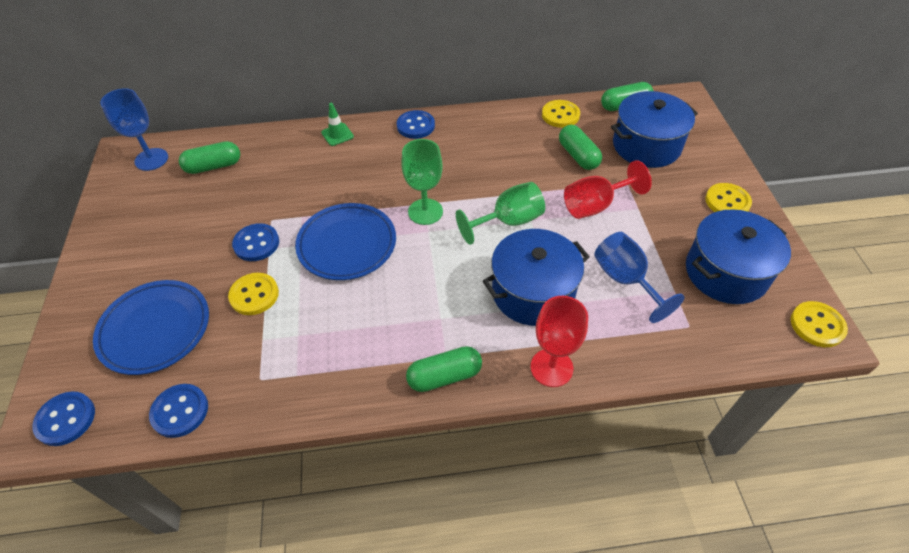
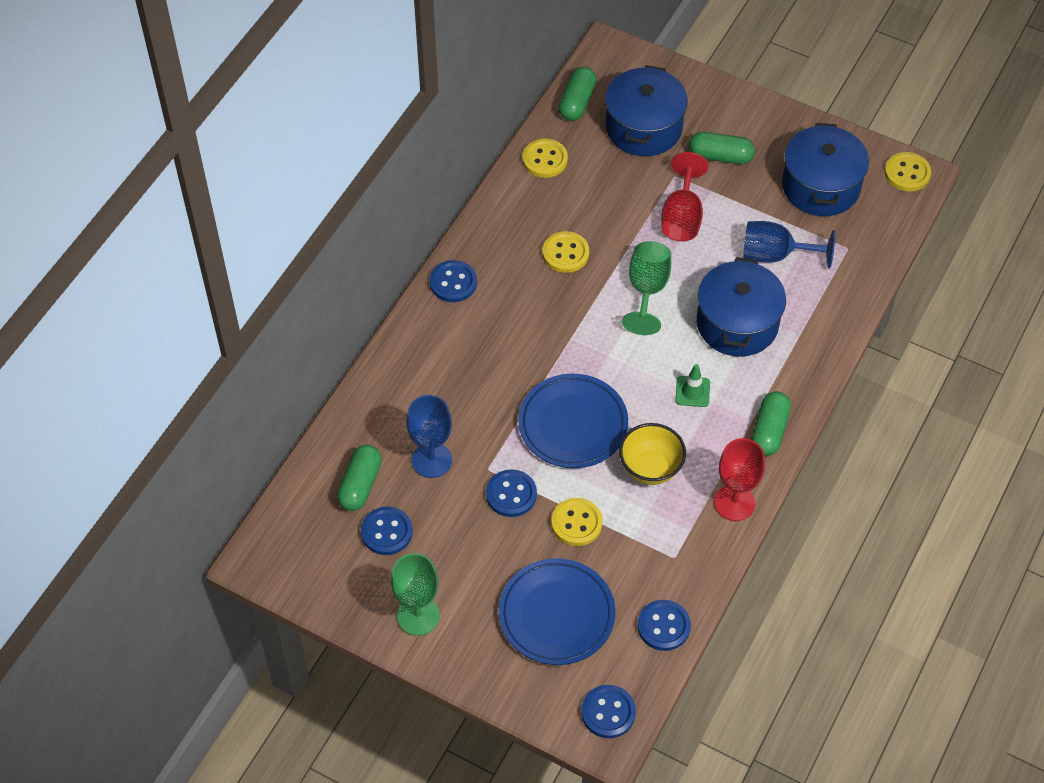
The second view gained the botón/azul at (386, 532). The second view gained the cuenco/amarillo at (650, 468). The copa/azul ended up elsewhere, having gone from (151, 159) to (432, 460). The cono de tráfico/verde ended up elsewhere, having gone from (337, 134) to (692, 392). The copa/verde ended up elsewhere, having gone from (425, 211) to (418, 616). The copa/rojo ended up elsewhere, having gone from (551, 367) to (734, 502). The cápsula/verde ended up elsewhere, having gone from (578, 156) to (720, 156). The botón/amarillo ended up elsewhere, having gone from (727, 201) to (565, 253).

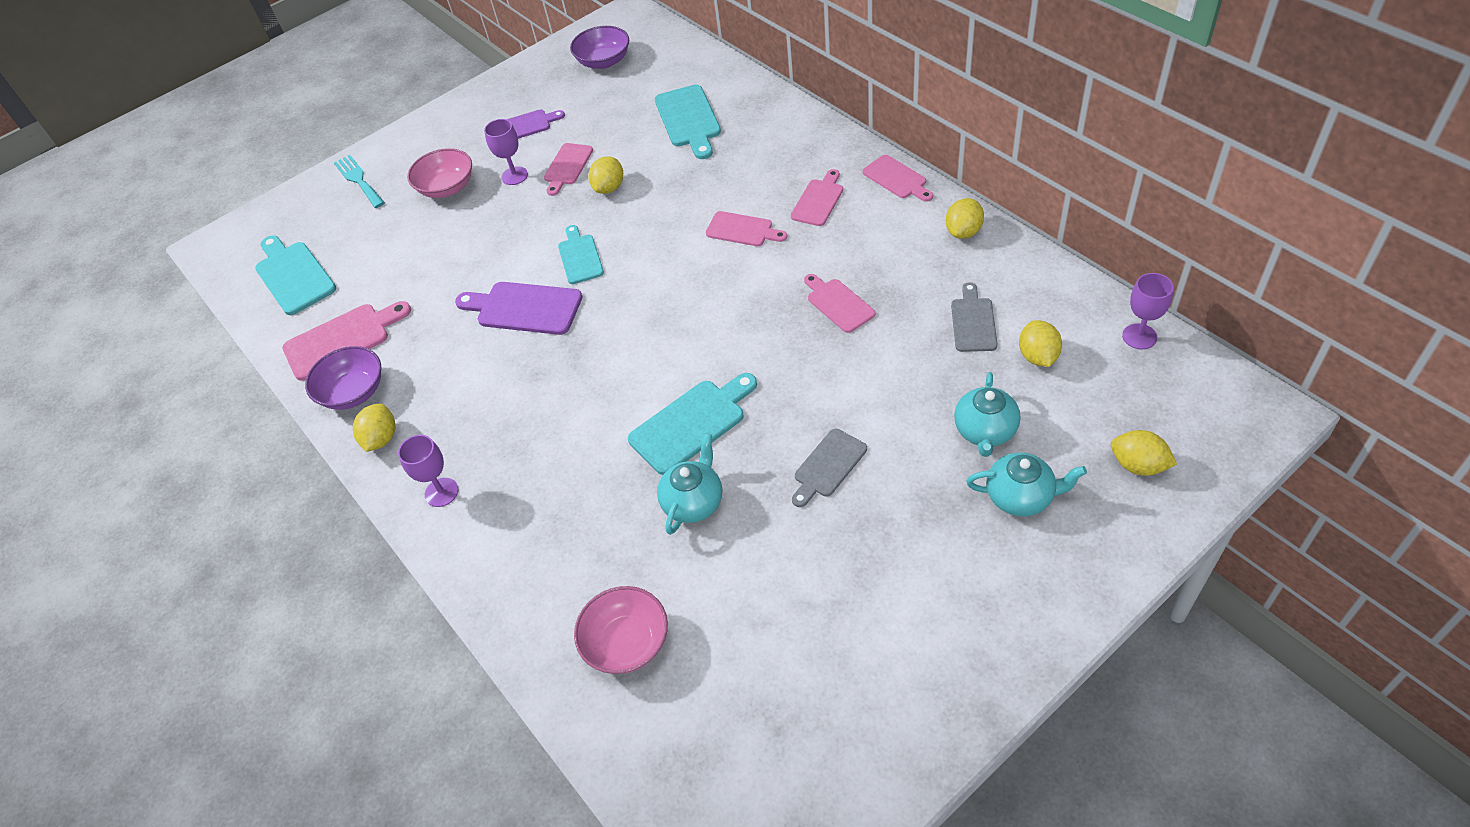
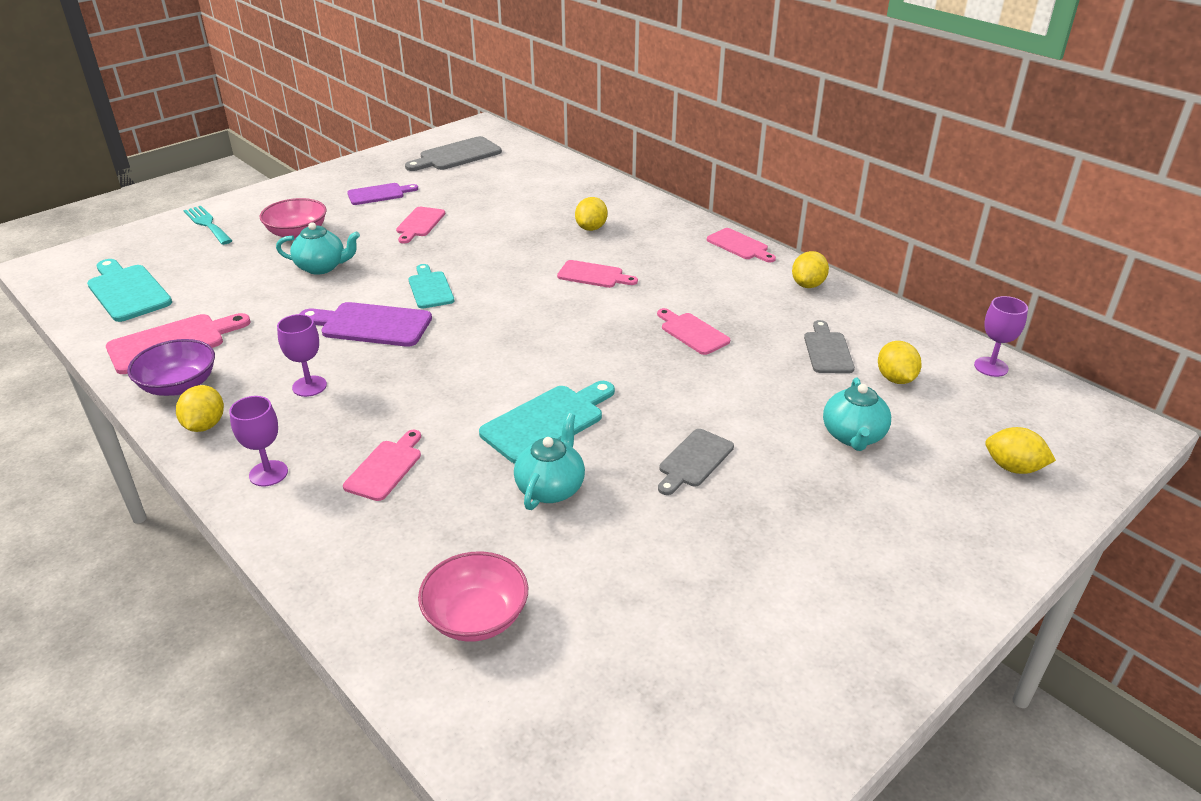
The second view lost the tabla de cortar/turquesa at (688, 119). The copa/morado ended up elsewhere, having gone from (514, 176) to (309, 386). The limón/amarillo ended up elsewhere, having gone from (609, 188) to (591, 228). The tabla de cortar/rosa ended up elsewhere, having gone from (818, 200) to (386, 468). The tetera/turquesa ended up elsewhere, having gone from (1020, 497) to (322, 267). Where the cuenco/morado stood at (603, 61), the tabla de cortar/gris came to stand at (457, 155).

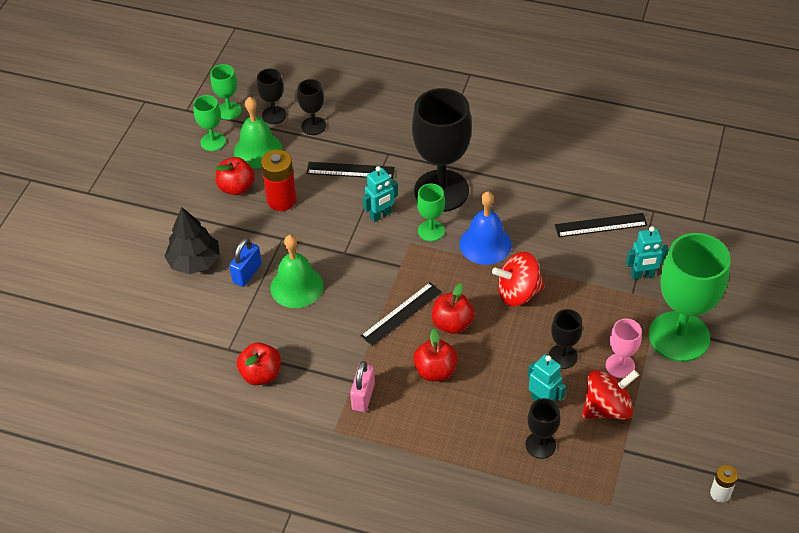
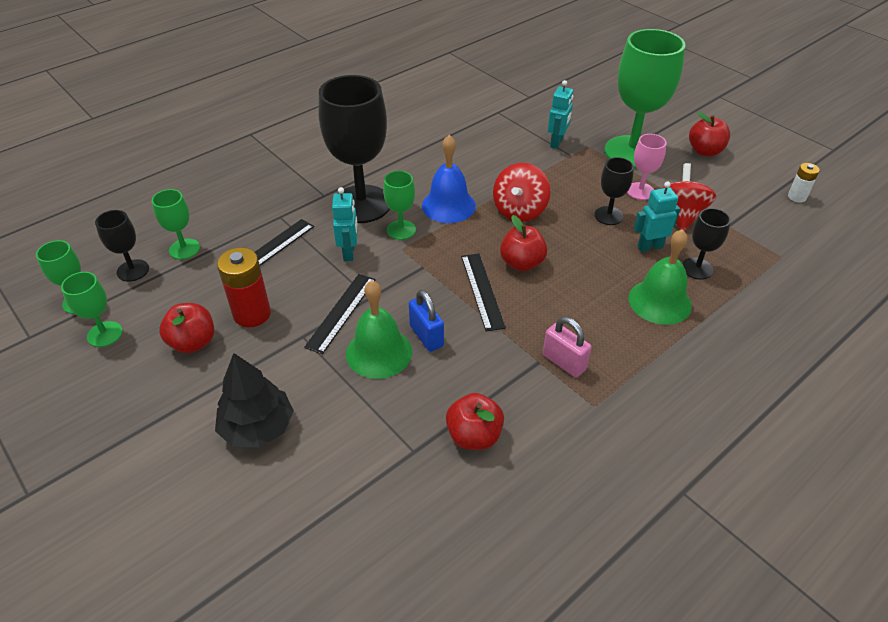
The candado/azul ended up elsewhere, having gone from (247, 273) to (426, 336). The campana/verde ended up elsewhere, having gone from (258, 150) to (659, 301). The manzana/rojo ended up elsewhere, having gone from (435, 371) to (705, 151). The regla/negro ended up elsewhere, having gone from (601, 225) to (341, 312). What was the copa/negro at (313, 126) turned into the copa/verde at (184, 249).

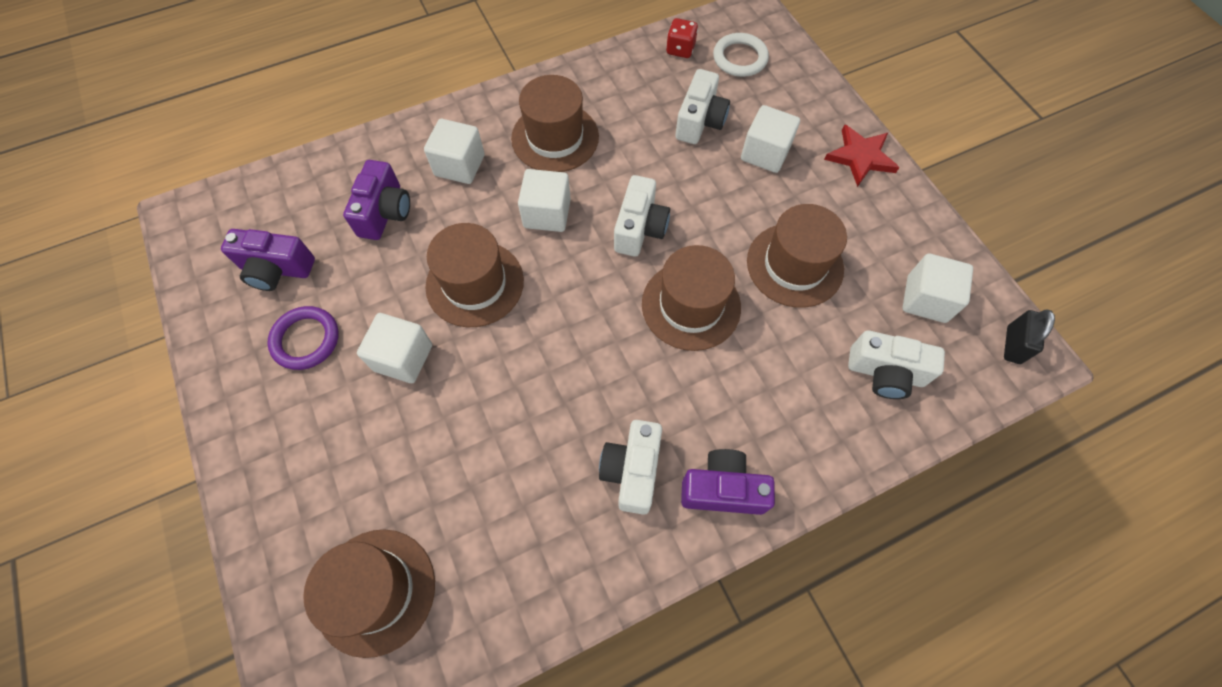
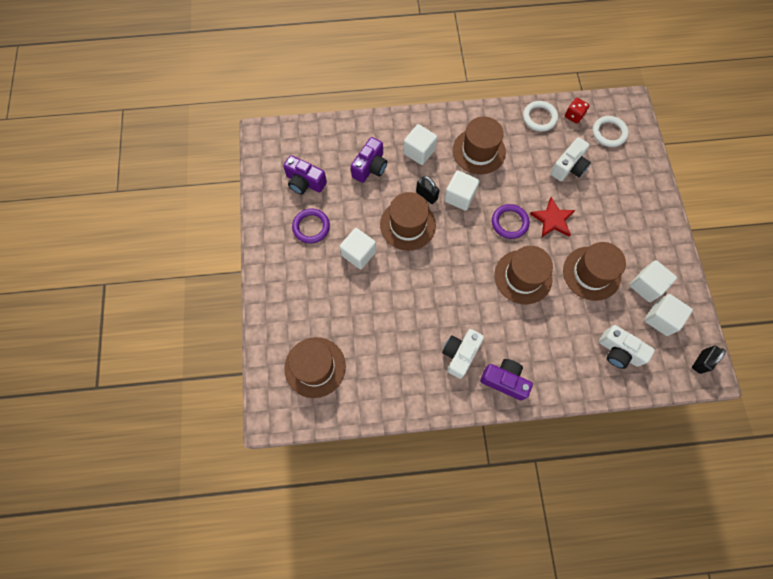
The second view gained the candado/negro at (426, 195). The second view gained the anillo/blanco at (539, 118). The cubo/blanco ended up elsewhere, having gone from (765, 153) to (646, 286). The estrella/rojo ended up elsewhere, having gone from (860, 157) to (552, 220). Where the cámara/blanco stood at (640, 228), the anillo/morado came to stand at (509, 222).

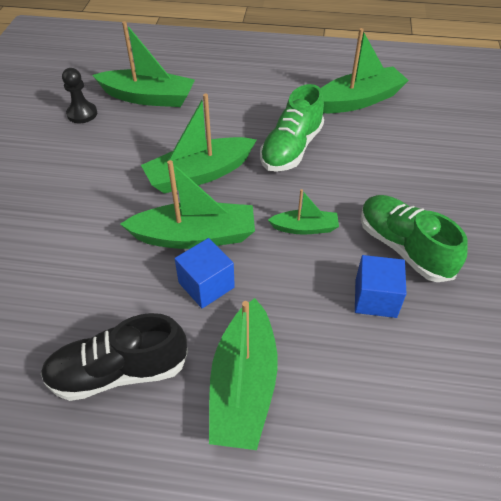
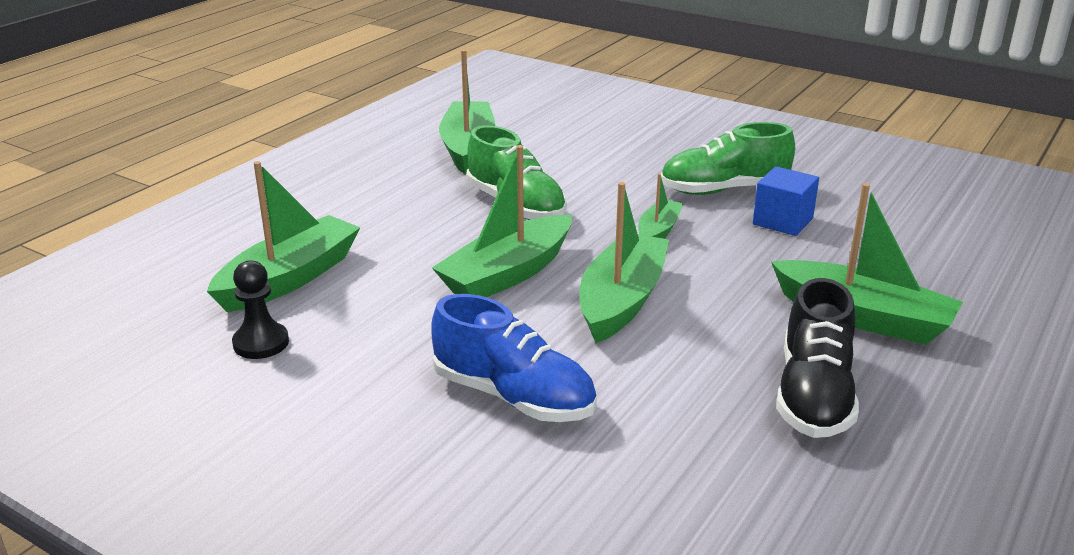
The second view lost the cubo/azul at (206, 285). The second view gained the zapato/azul at (514, 397). The barco/verde at (199, 174) ended up facing another way, 45 degrees clockwise from before.

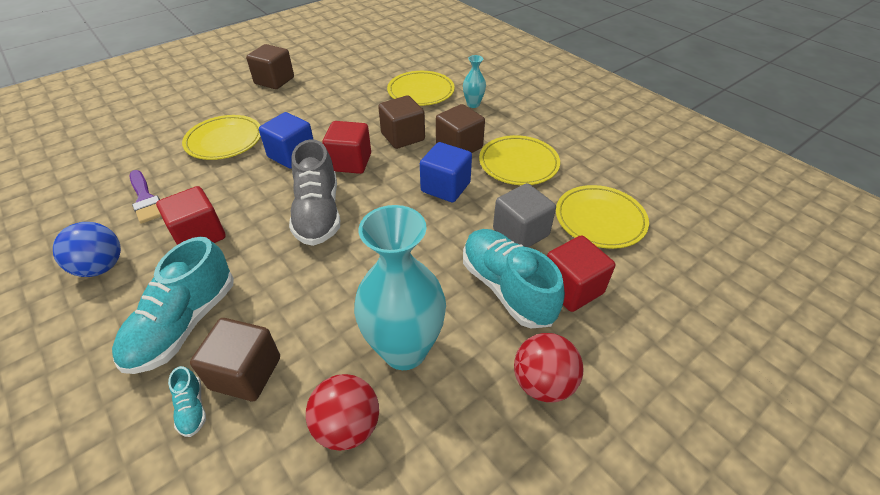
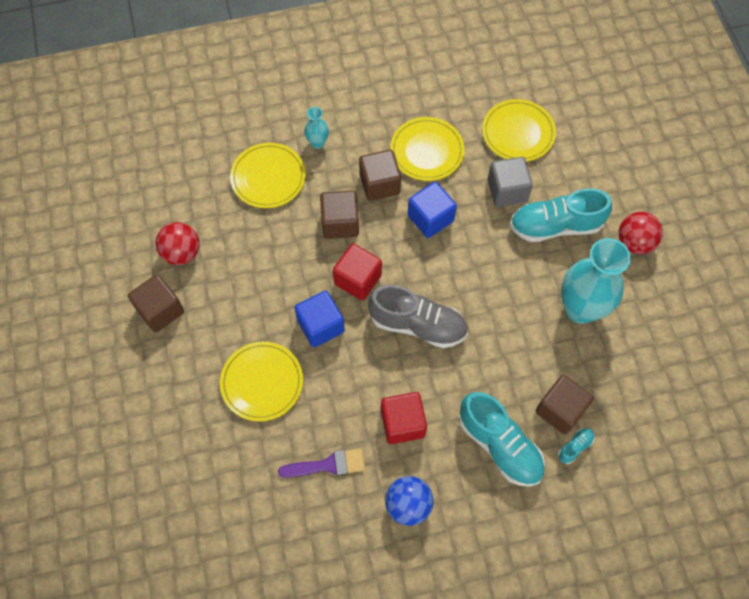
The second view lost the cubo/rojo at (571, 288). The pelota/rojo ended up elsewhere, having gone from (347, 426) to (181, 253). The zapato/turquesa at (192, 408) ended up facing another way, 45 degrees counterclockwise from before.

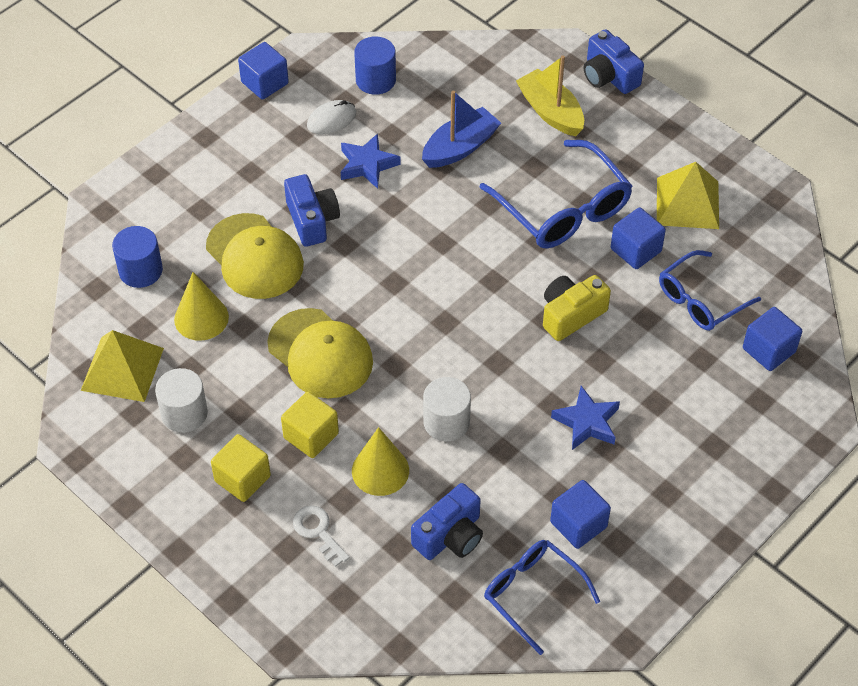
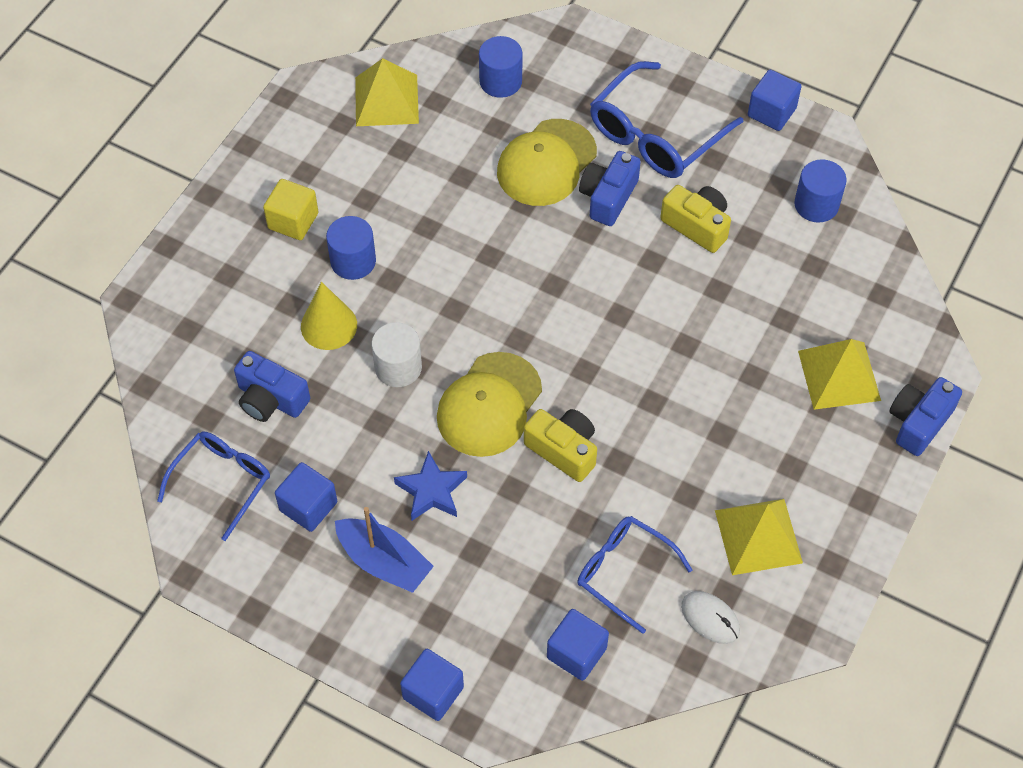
The second view lost the cilindro/blanco at (184, 413). The second view lost the cono/amarillo at (201, 318). The second view lost the llave/blanco at (318, 532). The gorra/amarillo ended up elsewhere, having gone from (320, 354) to (489, 405). The ratón/blanco ended up elsewhere, having gone from (331, 119) to (710, 618). The barco/azul ended up elsewhere, having gone from (460, 147) to (384, 562). The gafas/azul ended up elsewhere, having gone from (563, 209) to (655, 135). The cubo/azul ended up elsewhere, having gone from (635, 250) to (433, 692). Where the cubo/amarillo stood at (311, 436), the cilindro/azul came to stand at (353, 261). Where the estrella/azul stood at (367, 165), the cámara/amarillo came to stand at (697, 225). Where the barco/amarillo stood at (550, 112), the pirámide/amarillo came to stand at (839, 375). The cámara/azul at (312, 220) ended up facing another way, 150 degrees clockwise from before.

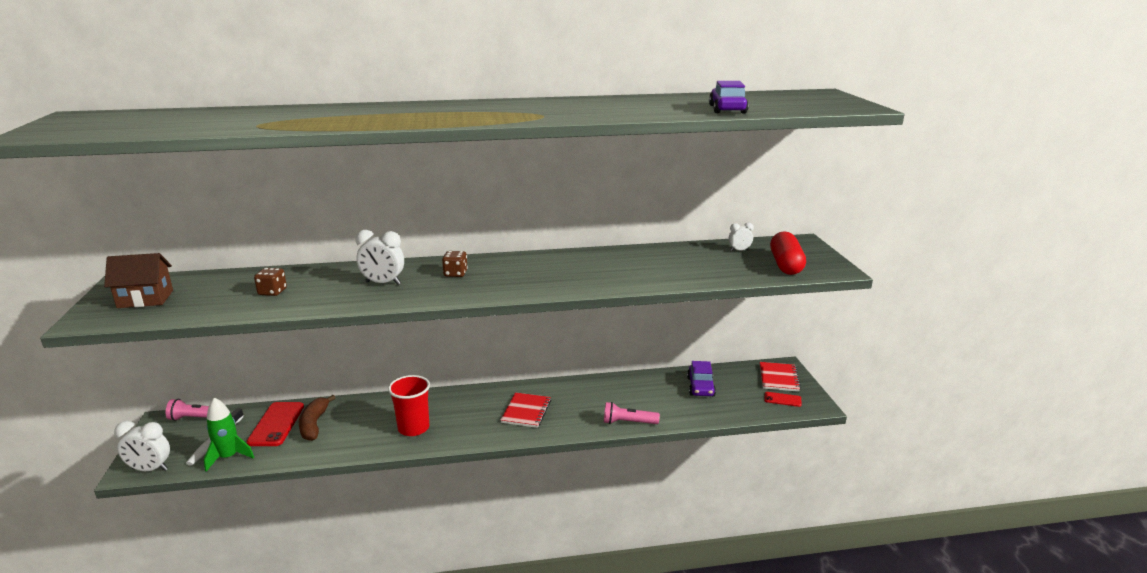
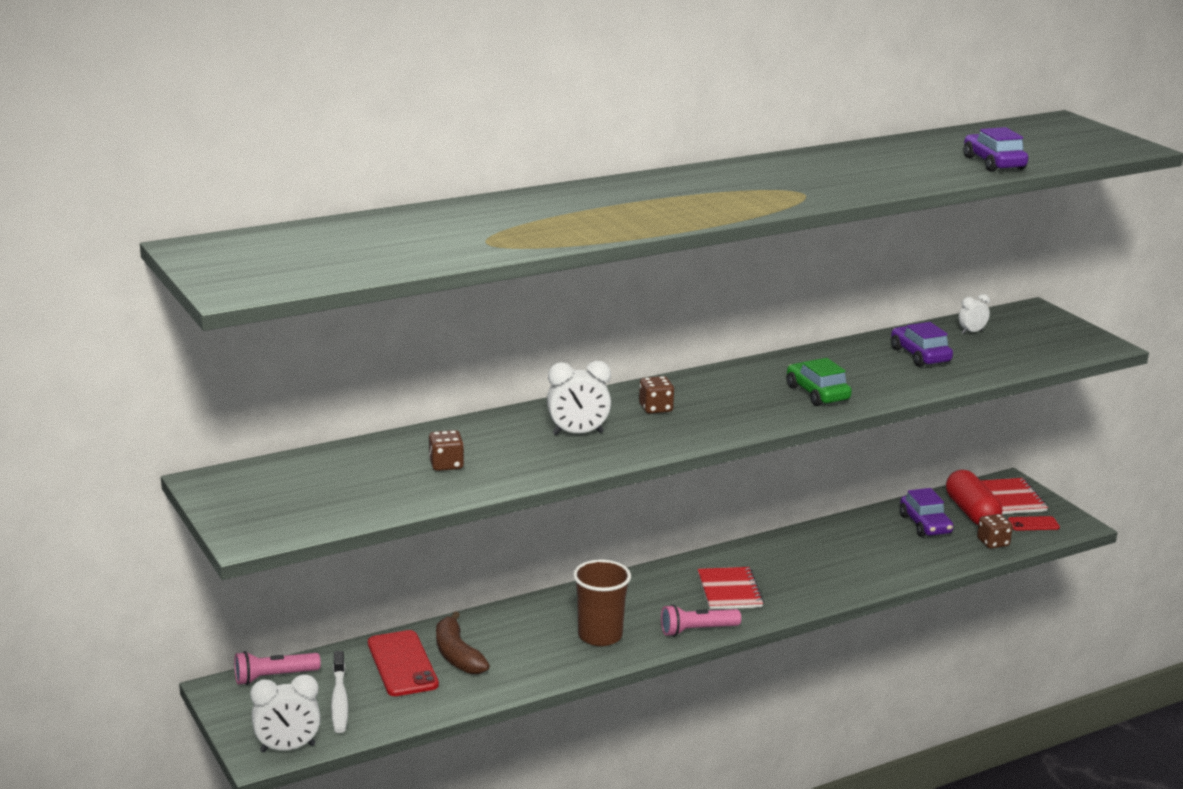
The second view lost the casa/marrón at (145, 299). The second view lost the cohete/verde at (228, 457). The second view gained the coche/verde at (817, 393). The second view gained the coche/morado at (920, 355). The second view gained the dado/marrón at (993, 542). The lámpara de mano/rosa ended up elsewhere, having gone from (628, 422) to (697, 630). The cápsula/rojo ended up elsewhere, having gone from (786, 265) to (971, 512). What was the vaso/rojo at (413, 428) turned into the vaso/marrón at (600, 636).

